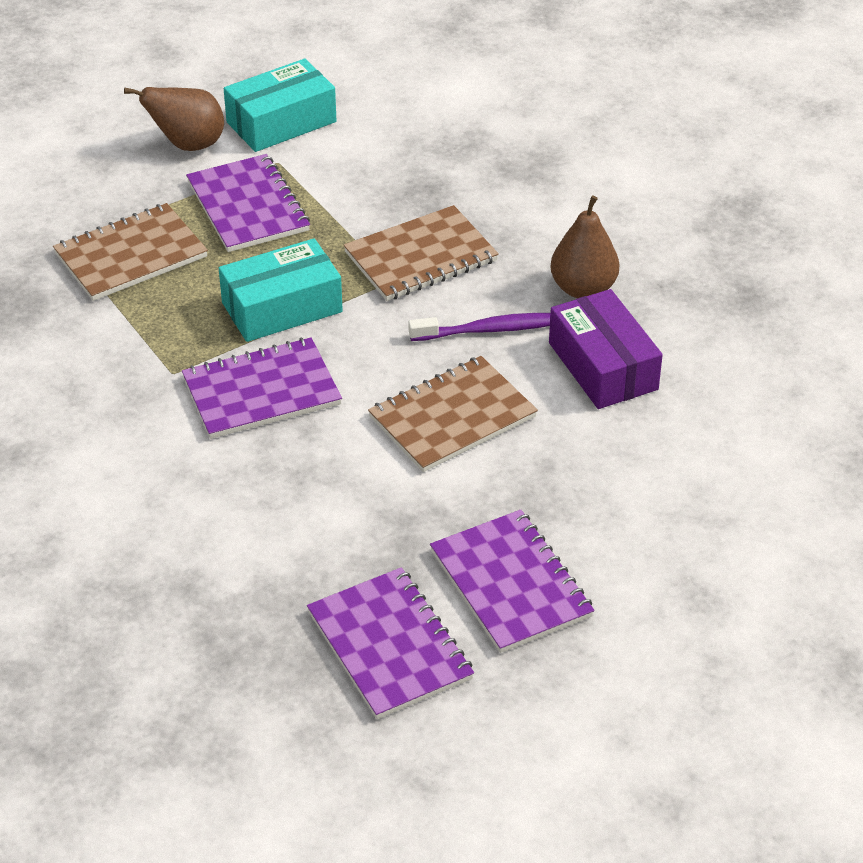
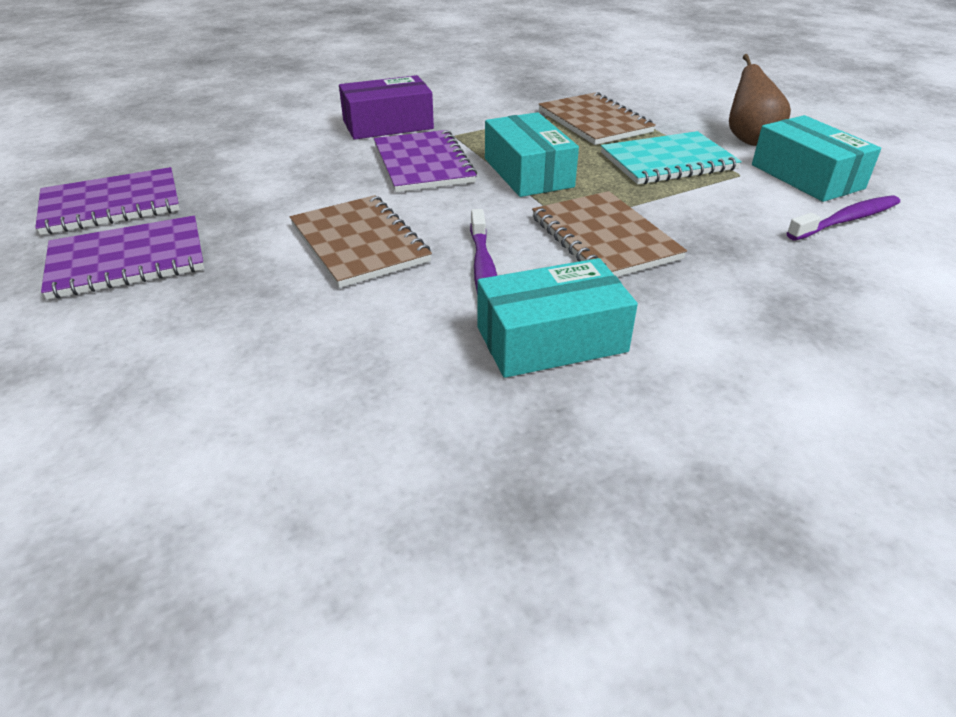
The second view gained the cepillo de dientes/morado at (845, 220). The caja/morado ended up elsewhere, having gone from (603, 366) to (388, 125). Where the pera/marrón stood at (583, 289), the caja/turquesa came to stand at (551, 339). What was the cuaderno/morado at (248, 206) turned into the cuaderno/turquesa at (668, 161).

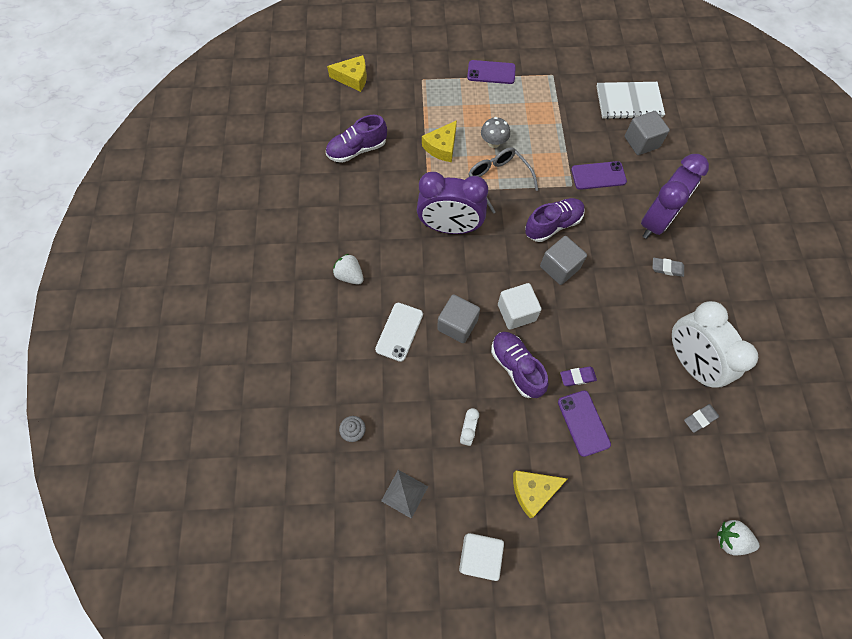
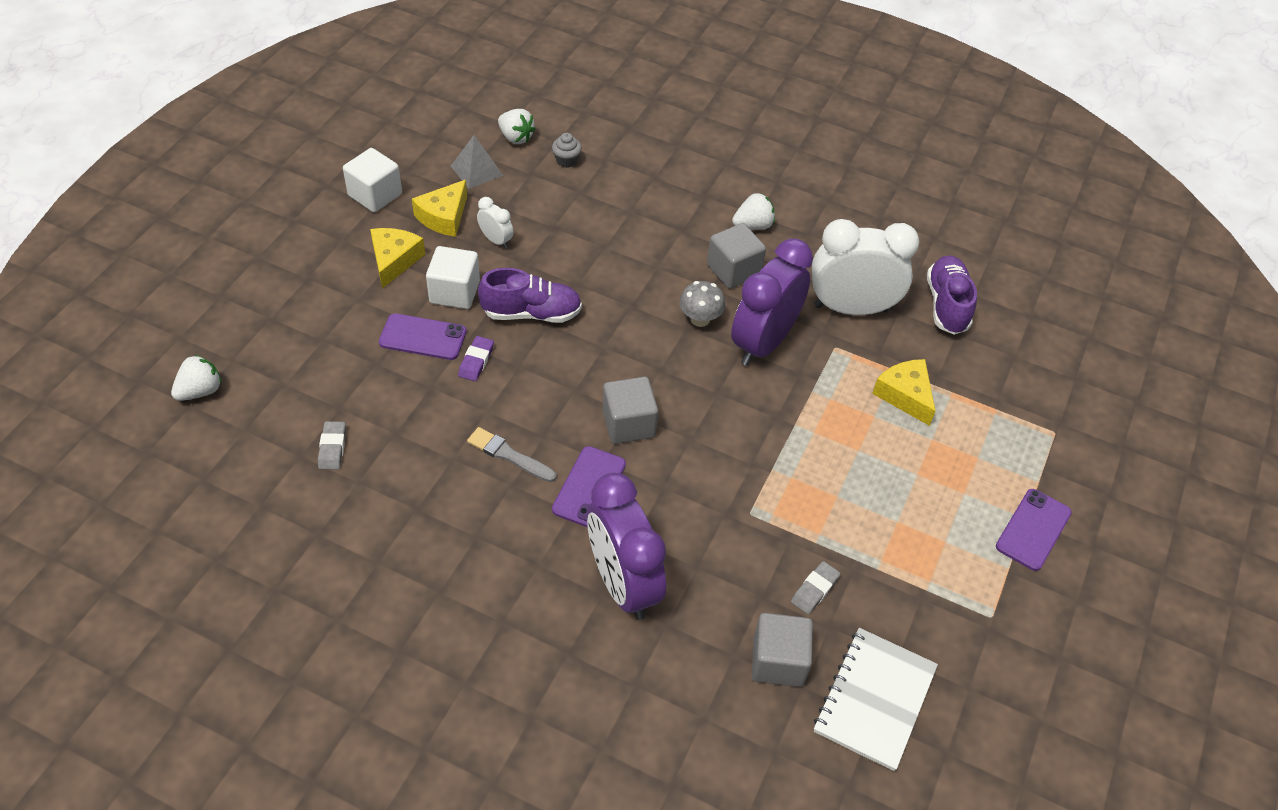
The second view lost the móvil/blanco at (399, 332). The second view lost the gafas/gris at (498, 180). The second view lost the zapato/morado at (553, 225). The second view gained the pincel/gris at (509, 455). The second view gained the fresa/blanco at (516, 137). The queso/amarillo ended up elsewhere, having gone from (353, 78) to (444, 217). The cubo/gris ended up elsewhere, having gone from (457, 325) to (733, 270). The seta/gris ended up elsewhere, having gone from (493, 143) to (700, 319). The cubo/blanco ended up elsewhere, having gone from (516, 312) to (454, 292). The móvil/morado ended up elsewhere, having gone from (598, 175) to (589, 487). The goma de borrar/gris ended up elsewhere, having gone from (667, 268) to (814, 590). The despertador/blanco ended up elsewhere, having gone from (689, 362) to (851, 308).

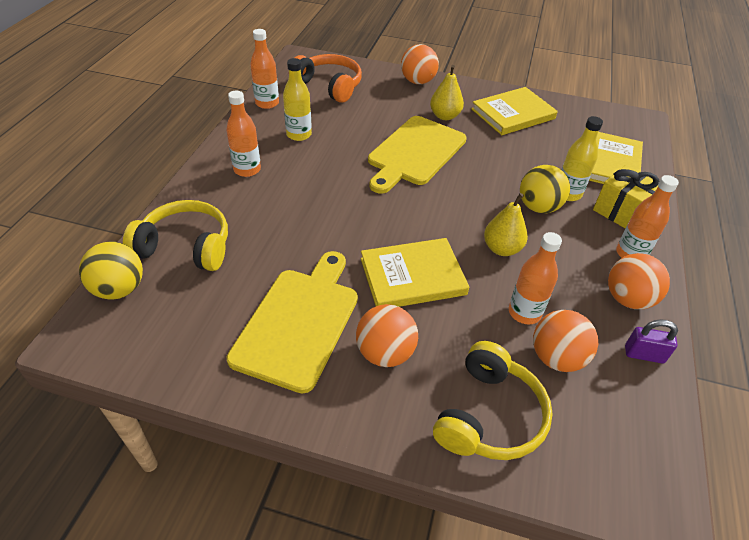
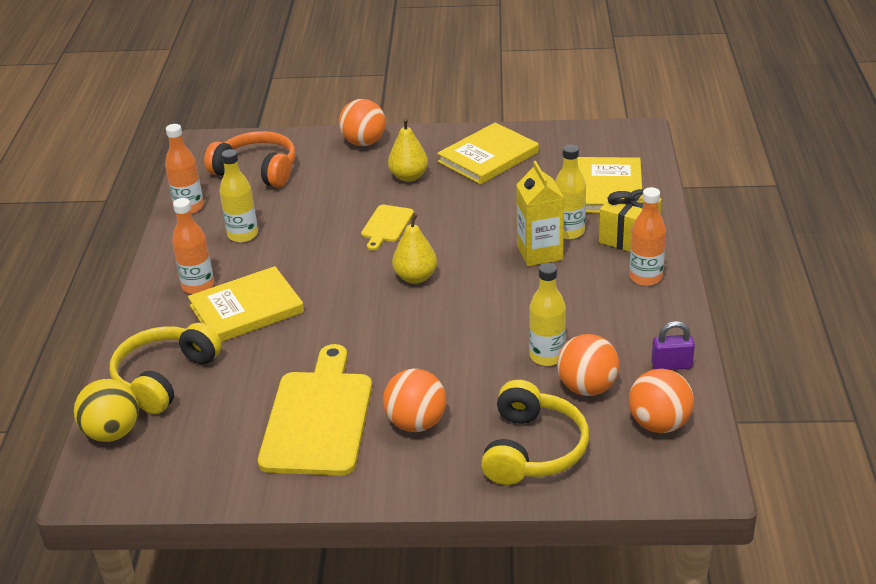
The libro/amarillo ended up elsewhere, having gone from (412, 276) to (246, 309). The pera/amarillo ended up elsewhere, having gone from (501, 249) to (415, 277). The pelota/naranja ended up elsewhere, having gone from (628, 299) to (659, 424). Where the pelota/amarillo stood at (538, 207), the cartón de leche/amarillo came to stand at (539, 253). What was the botella/naranja at (524, 312) turned into the botella/amarillo at (547, 356). The auriculares/amarillo at (185, 247) ended up facing another way, 60 degrees counterclockwise from before. The size of the tabla de cortar/amarillo at (415, 153) changed by a factor of 0.49.

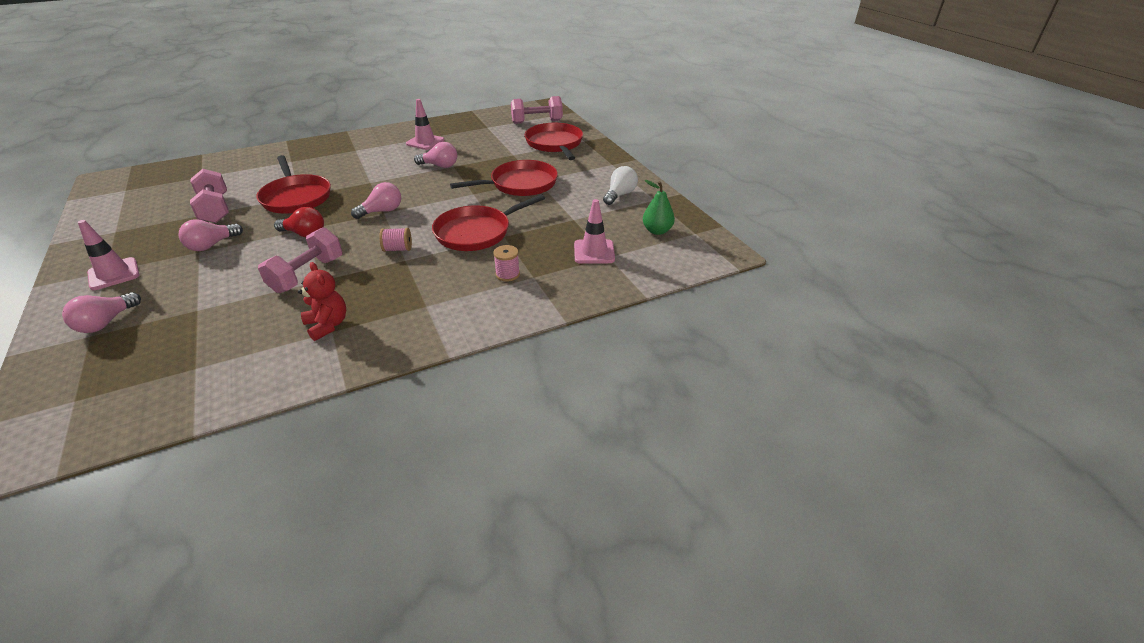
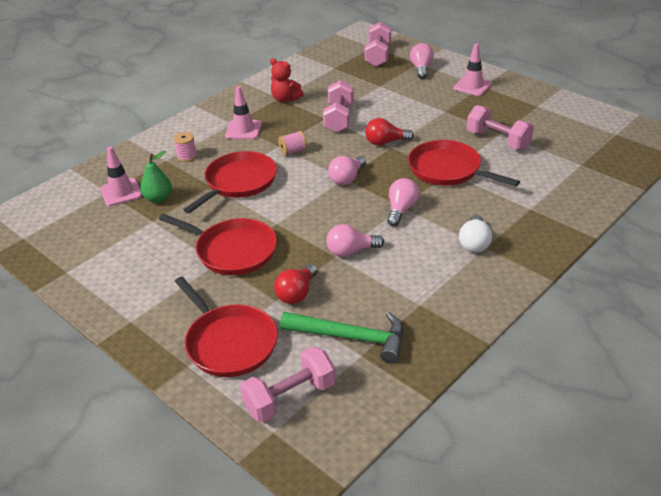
The second view gained the bombilla/rojo at (297, 293). The second view gained the martillo/verde at (351, 337). The second view gained the mancuerna/rosa at (378, 56). The bombilla/rosa ended up elsewhere, having gone from (212, 245) to (401, 210). The cono de tráfico/rosa ended up elsewhere, having gone from (425, 142) to (243, 130). The bombilla/blanco ended up elsewhere, having gone from (620, 195) to (474, 243). The pera/verde ended up elsewhere, having gone from (657, 231) to (158, 198). The sartén/rojo at (520, 184) ended up facing another way, 105 degrees counterclockwise from before.

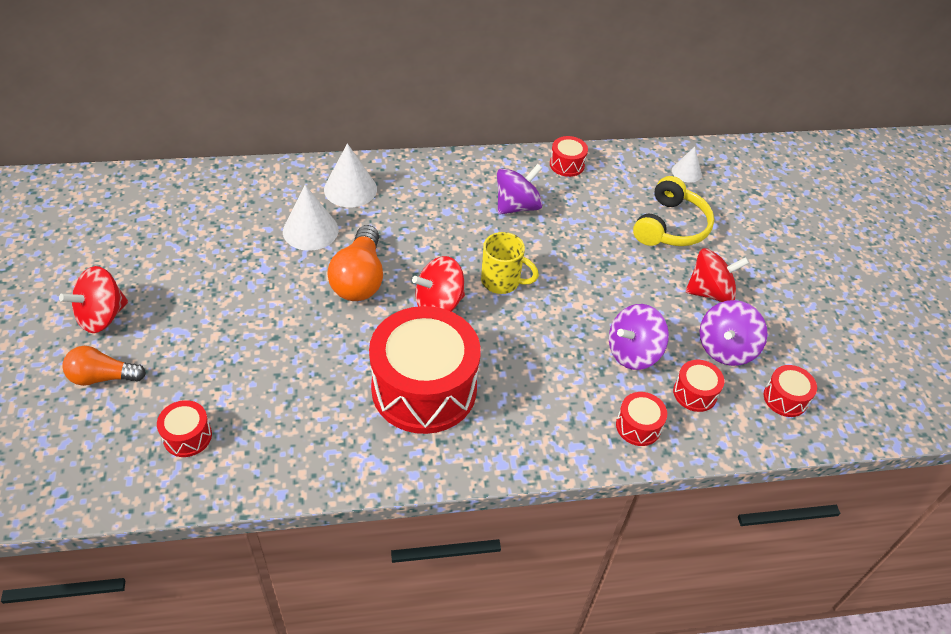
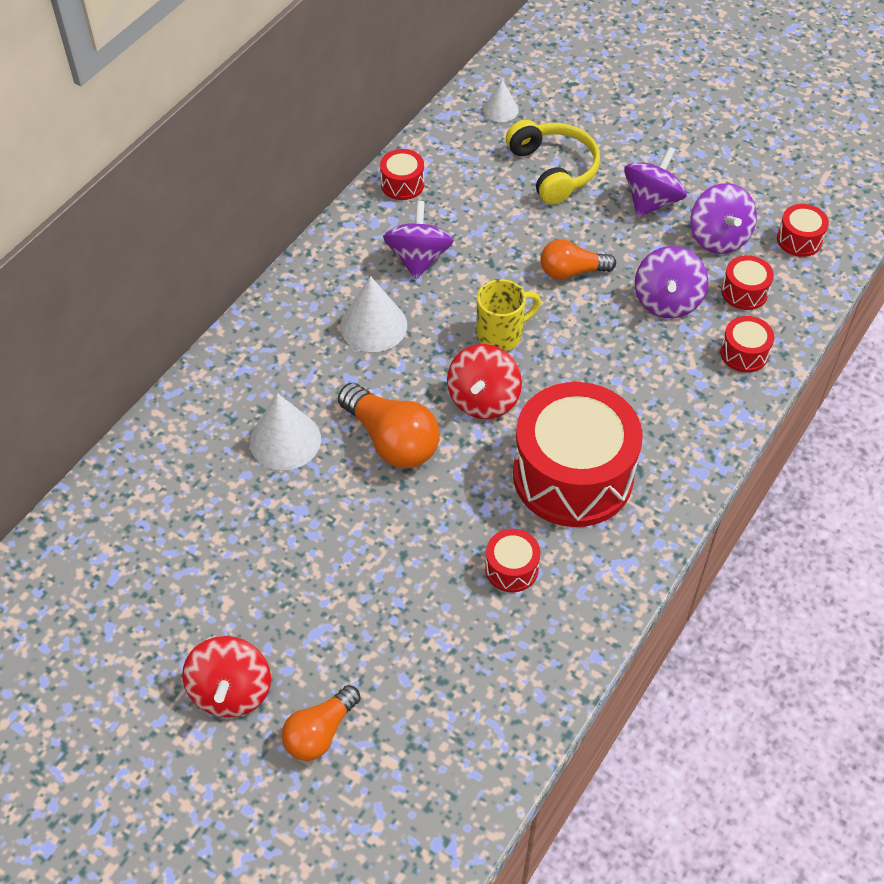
The second view gained the bombilla/naranja at (571, 271). The tambor/rojo ended up elsewhere, having gone from (187, 436) to (511, 568). The cono/blanco ended up elsewhere, having gone from (350, 189) to (373, 325). What was the peonza/rojo at (710, 292) turned into the peonza/morado at (651, 201).

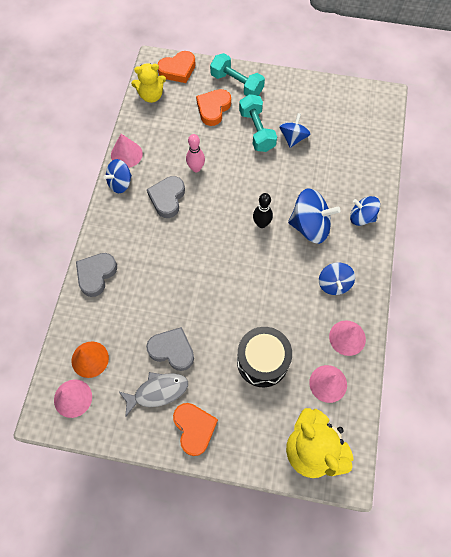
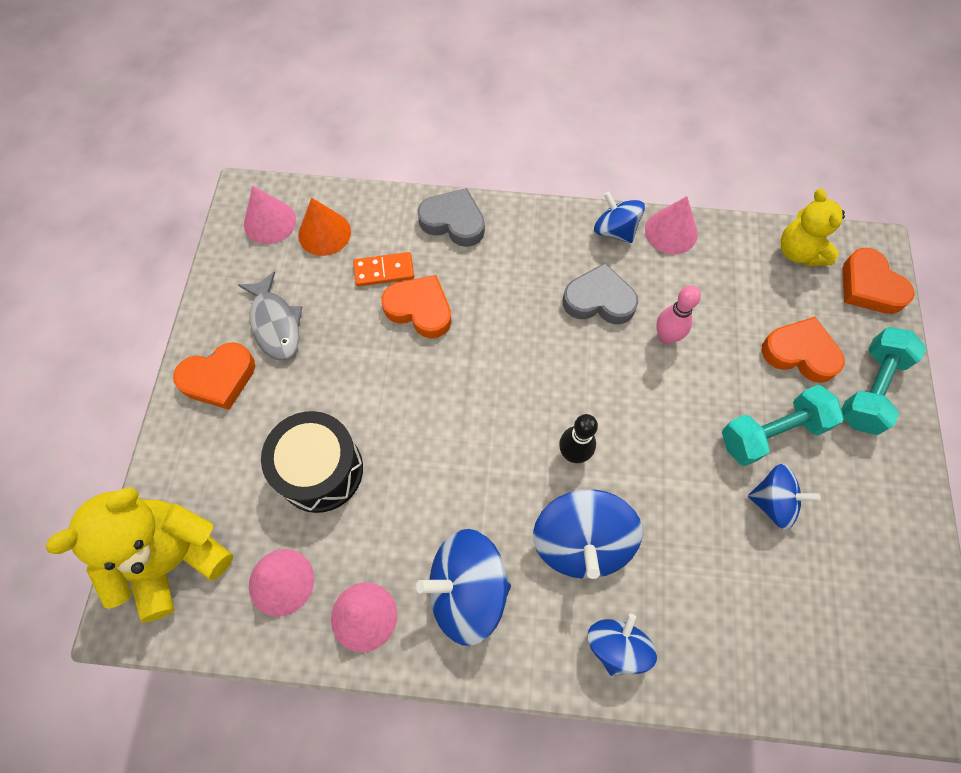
The second view lost the corazón/gris at (172, 350). The second view gained the ficha de dominó/naranja at (384, 271). The second view gained the corazón/naranja at (420, 309). The size of the peonza/azul at (334, 284) changed by a factor of 1.59.

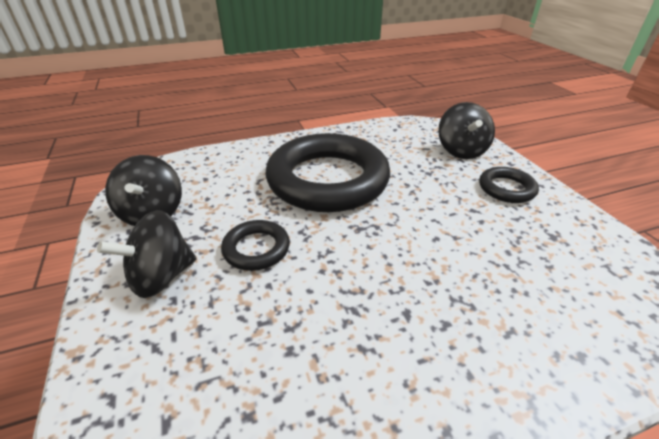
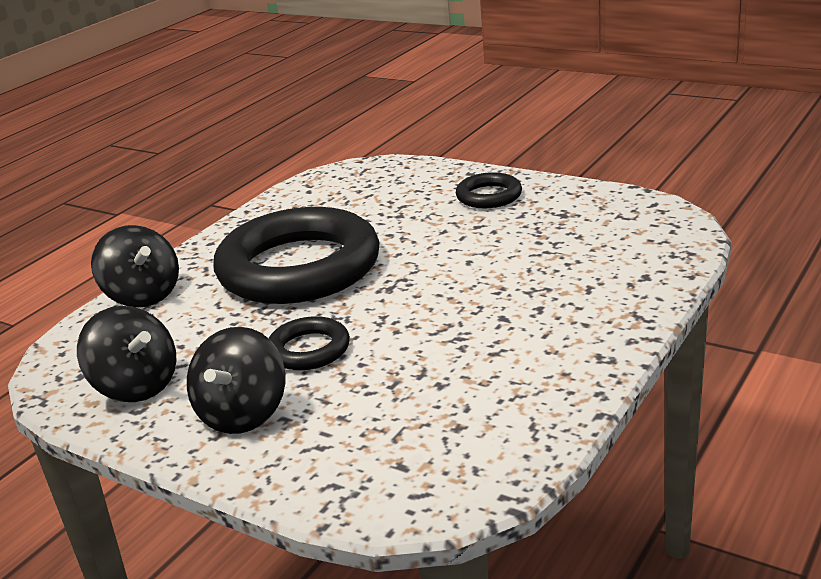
The peonza/negro ended up elsewhere, having gone from (461, 151) to (143, 296).

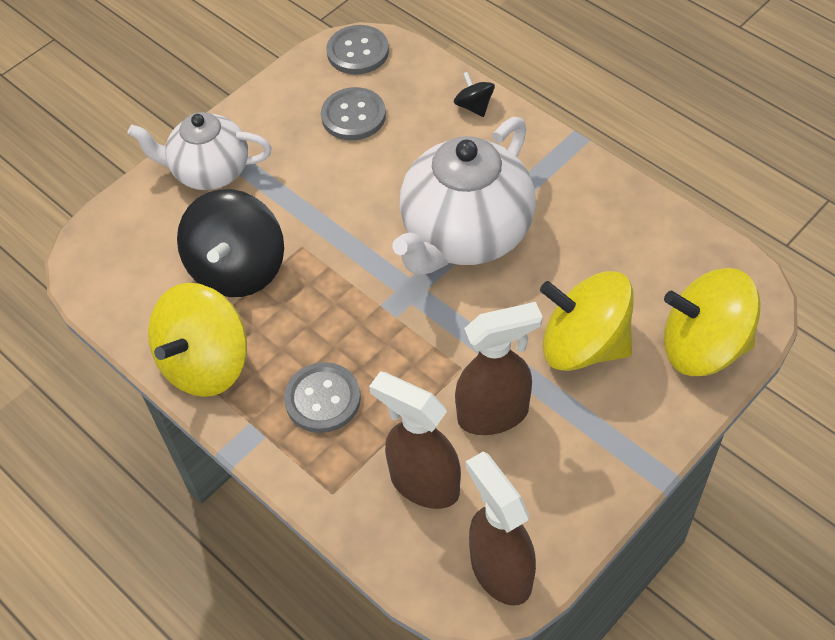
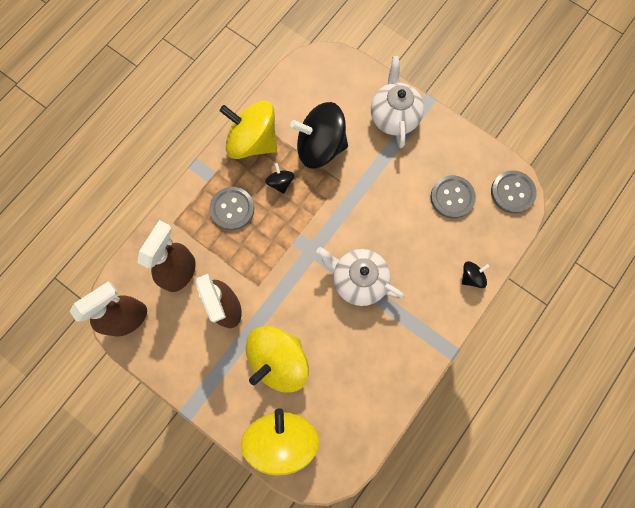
The second view gained the peonza/negro at (280, 182). The peonza/amarillo at (583, 345) ended up facing another way, 150 degrees counterclockwise from before. The size of the tetera/blanco at (465, 235) changed by a factor of 0.64.

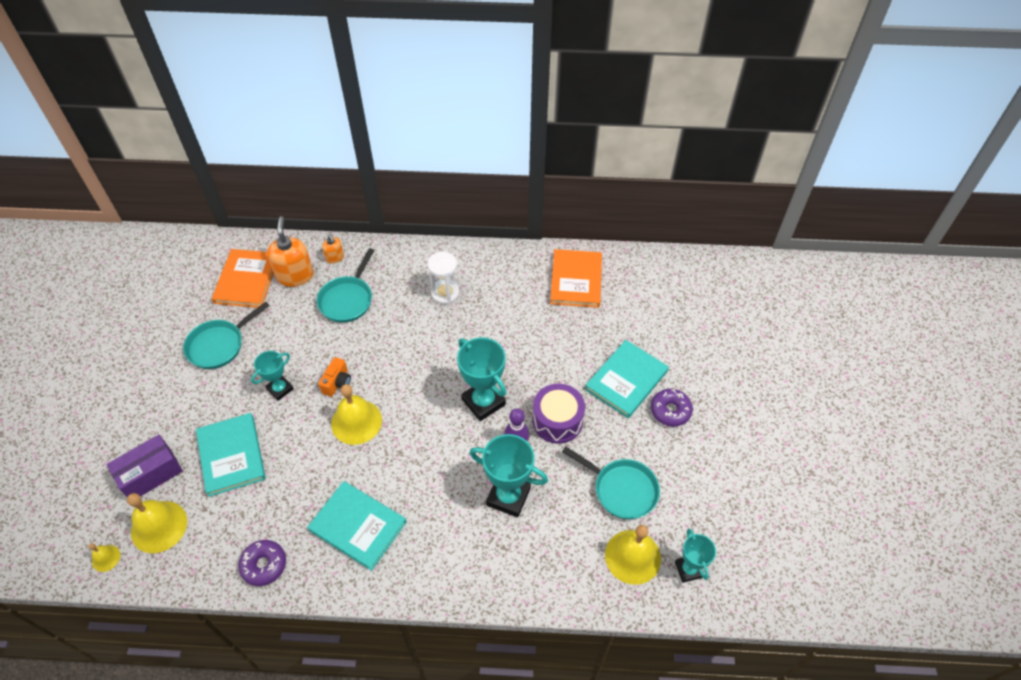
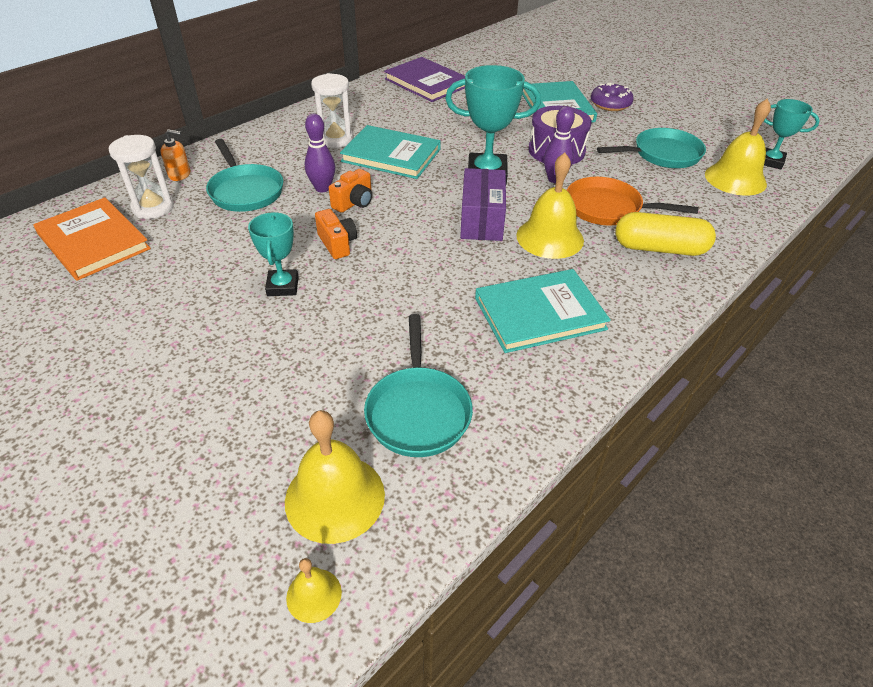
The second view lost the rosquilla/morado at (264, 565). The second view gained the bolo/morado at (322, 188). The second view gained the cámara/naranja at (354, 203). The second view gained the cápsula/amarillo at (659, 248). The caja/morado ended up elsewhere, having gone from (150, 474) to (481, 220). The sartén/turquesa ended up elsewhere, having gone from (219, 345) to (418, 411). The libro/turquesa ended up elsewhere, having gone from (231, 455) to (391, 155). The campana/amarillo ended up elsewhere, having gone from (356, 422) to (550, 237). Where the dispensador de jabón/naranja stood at (295, 275), the reloj de arena/blanco came to stand at (153, 207). Where the trofeo/turquesa stood at (508, 496), the sartén/naranja came to stand at (608, 208). What was the libro/naranja at (576, 280) turned into the libro/morado at (426, 82).

